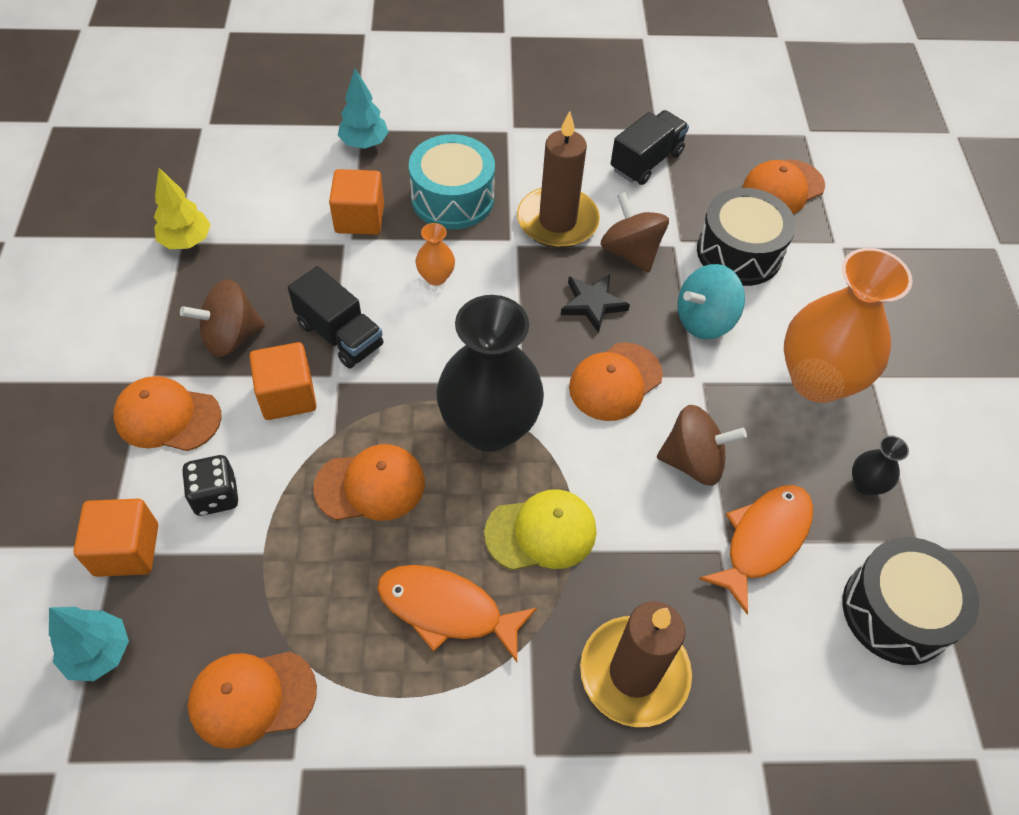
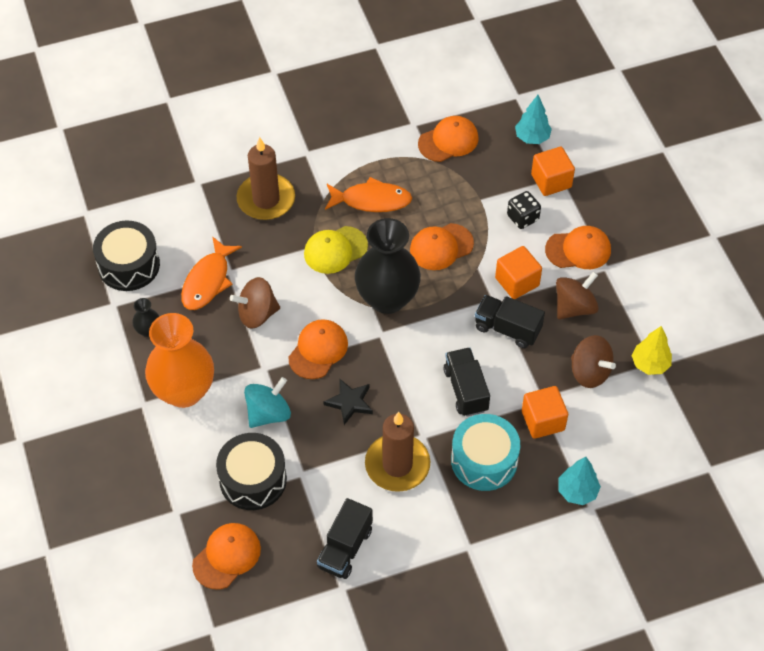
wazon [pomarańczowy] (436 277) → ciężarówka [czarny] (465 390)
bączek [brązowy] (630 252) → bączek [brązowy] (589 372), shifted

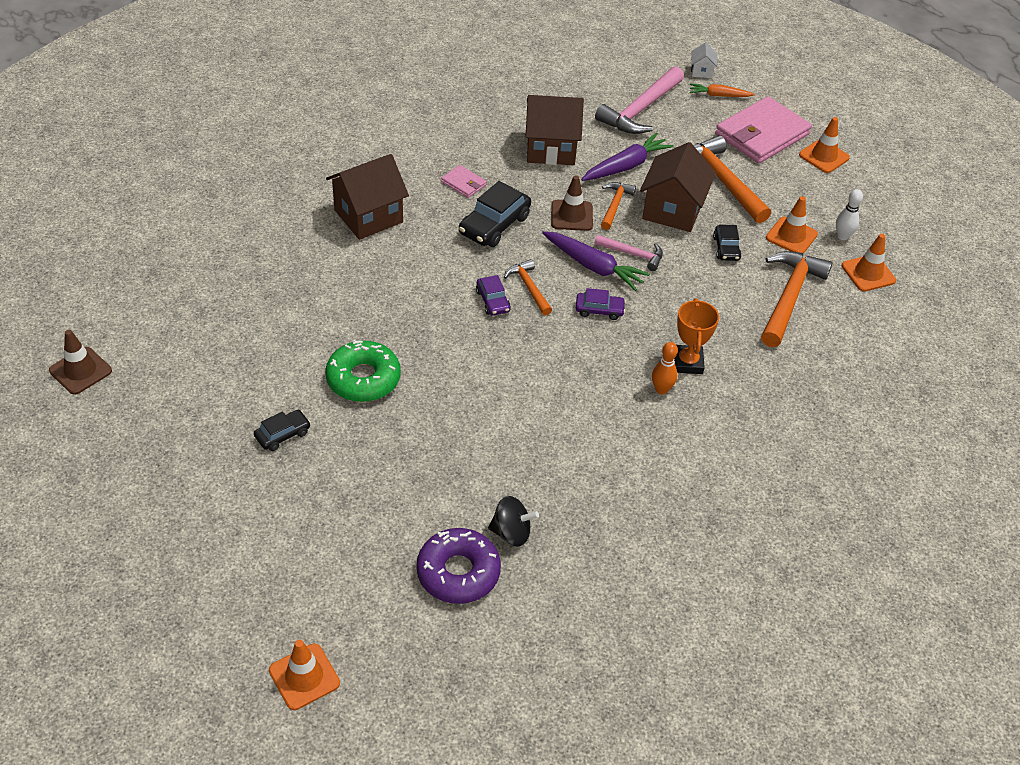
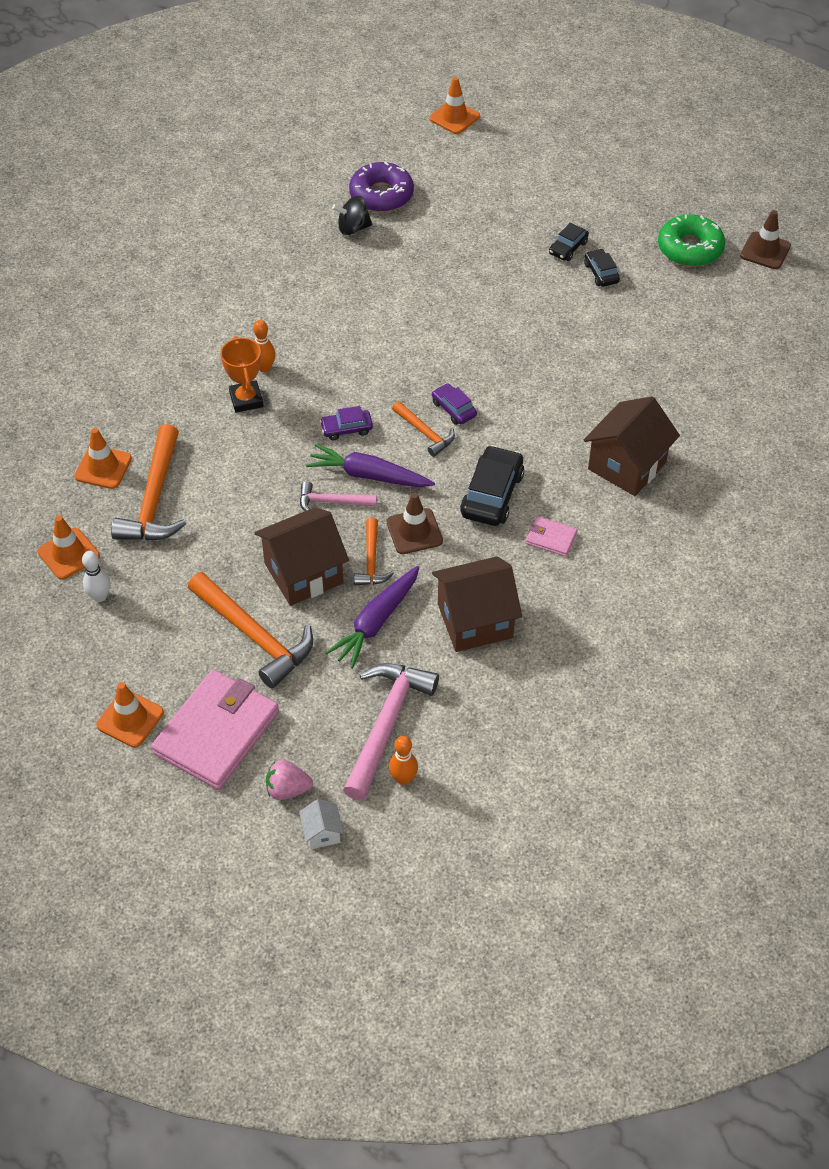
donut [zielony] (363 379) → donut [zielony] (690 248), shifted
domek [brązowy] (672 210) → domek [brązowy] (304 573), 60 degrees clockwise
marchewka [pomarańczowy] (719 95) → truskawka [różowy] (287 789)
samochód [czarny] (726 248) → samochód [czarny] (601 273), shifted
pachołek [pomarańczowy] (791 236) → pachołek [pomarańczowy] (103 467), shifted
- → kręgiel [pomarańczowy] (403 778)

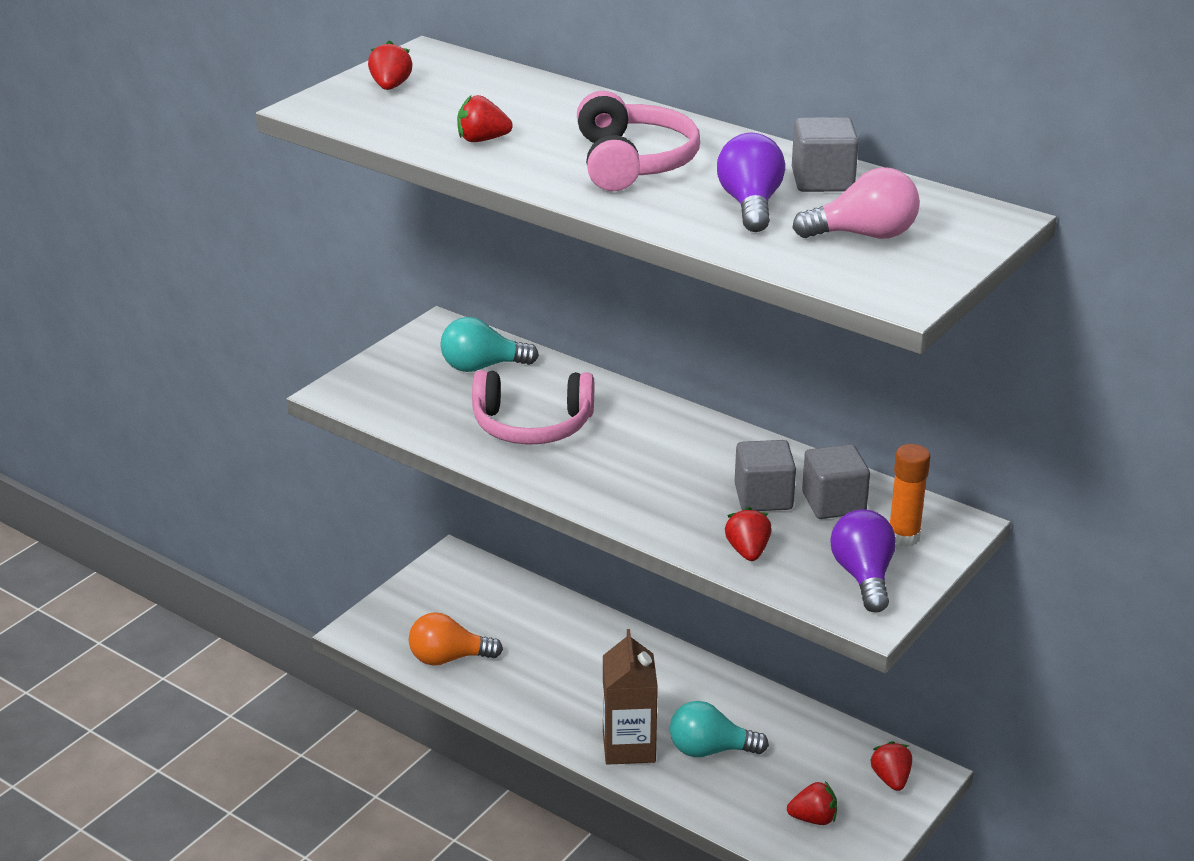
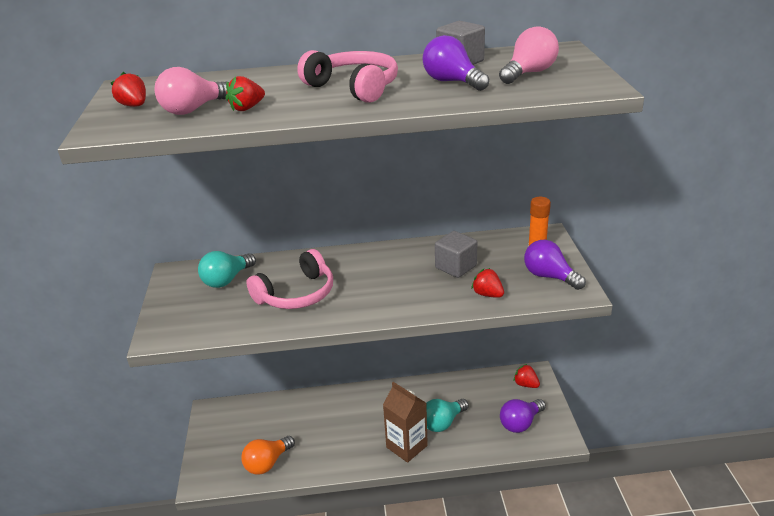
truskawka [czerwony] (813 818) → żarówka [fioletowy] (520 423)
sześcian [szary] (833 503) → -
- → żarówka [różowy] (193 110)

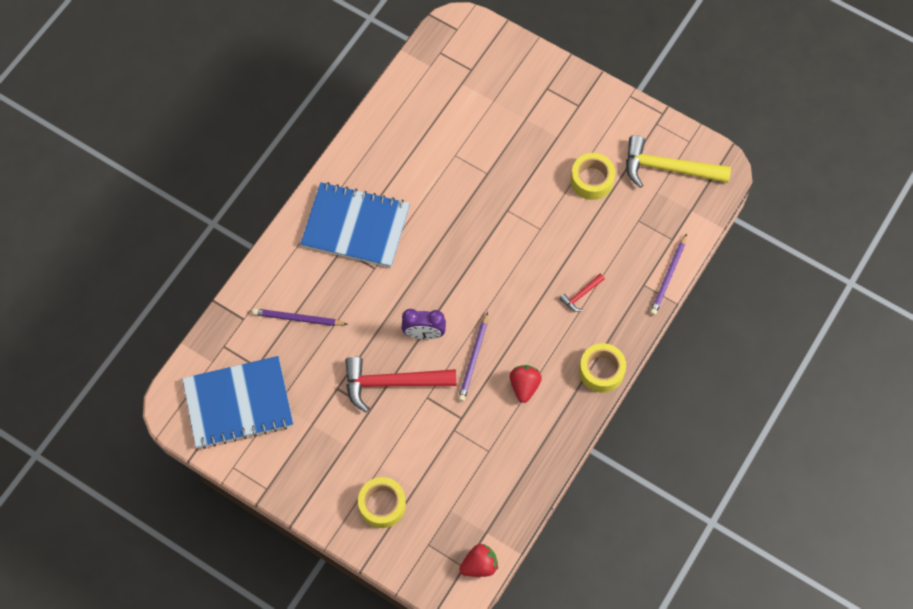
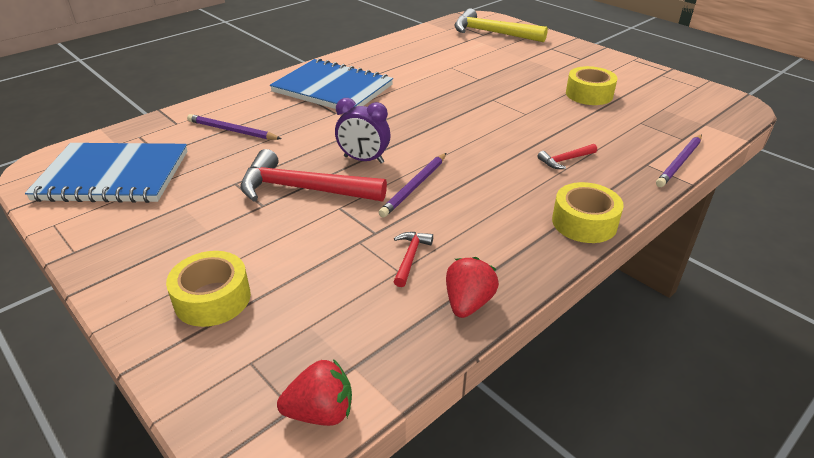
truskawka [czerwony] (524 386) → truskawka [czerwony] (468 303), shifted
młotek [żółty] (668 168) → młotek [żółty] (492 33), shifted
- → młotek [czerwony] (410 257)

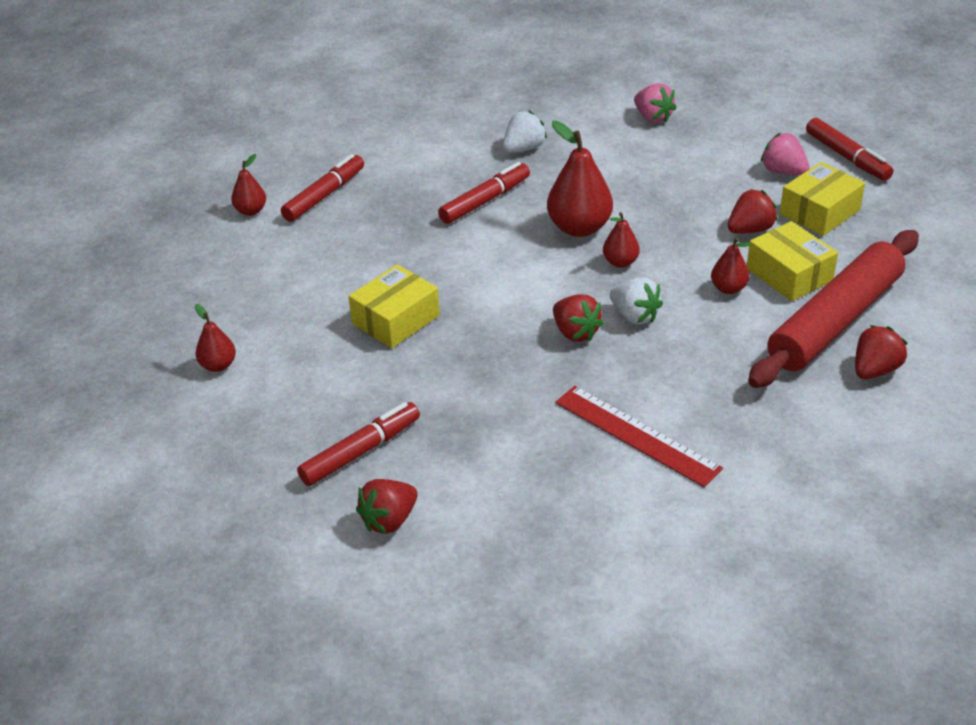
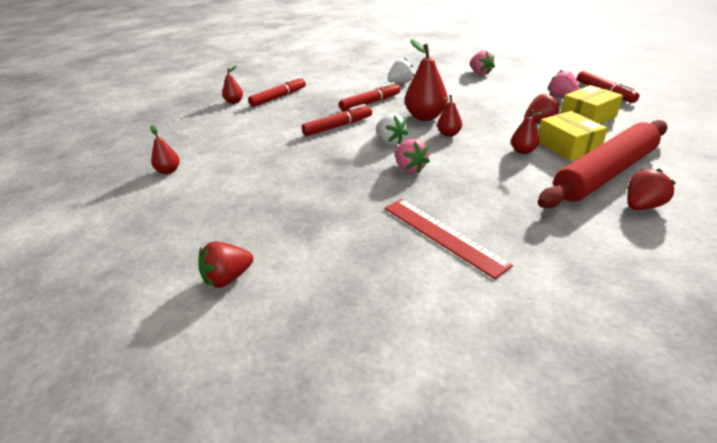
flamaster [czerwony] (360 451) → flamaster [czerwony] (337 126), shifted
pudełko [żółty] (396 319) → -
truskawka [czerwony] (575 333) → truskawka [różowy] (409 168)
truskawka [biały] (634 316) → truskawka [biały] (390 142), shifted

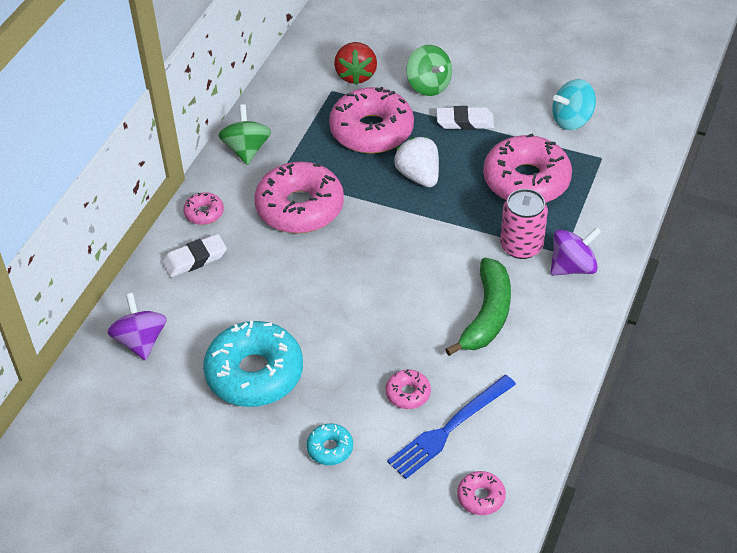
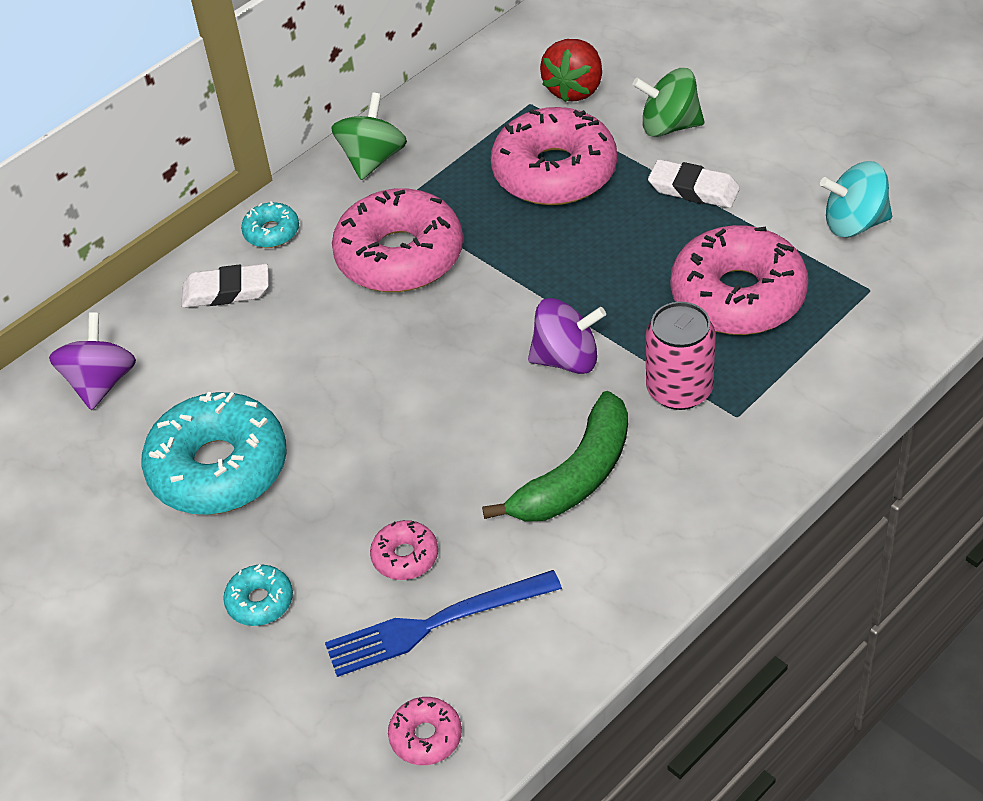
donut [różowy] (204 213) → donut [turkusowy] (271 232)
truskawka [biały] (418 176) → -
bączek [zielony] (428 85) → bączek [zielony] (669 126), 105 degrees clockwise
bączek [fioletowy] (572 267) → bączek [fioletowy] (567 359), shifted

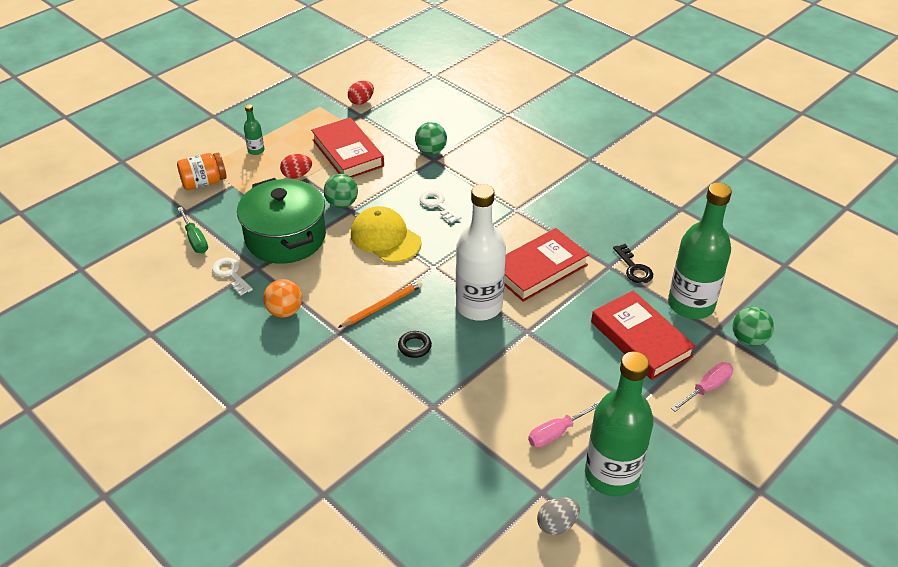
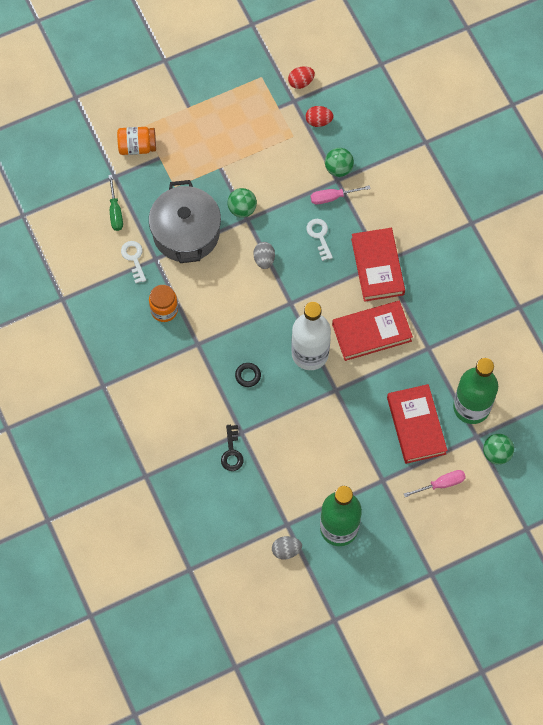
garnek [zielony] (285 237) → garnek [szary] (186 233)
butelka [zielony] (256 150) → -
piłka [pomarańczowy] (285 311) → słoik [pomarańczowy] (164 310)
jajko [czerwony] (297 175) → jajko [czerwony] (318 121), shifted
książka [czerwony] (348 153) → książka [czerwony] (377 266), shifted
ołówek [pomarańczowy] (382 306) → -
czapka [żółty] (385 238) → jajko [szary] (264 259)
śrubokręt [różowy] (556 433) → śrubokręt [różowy] (332 197), shifted
klucz [czarny] (634 268) → klucz [czarny] (232 452), shifted

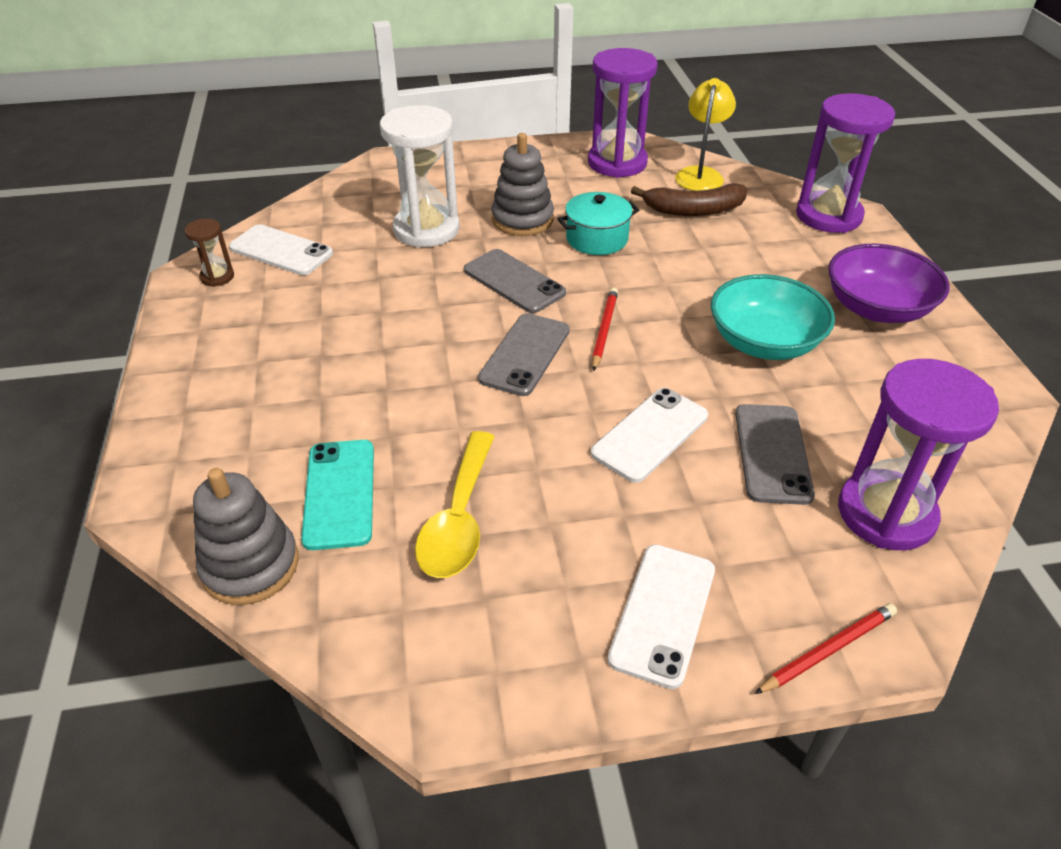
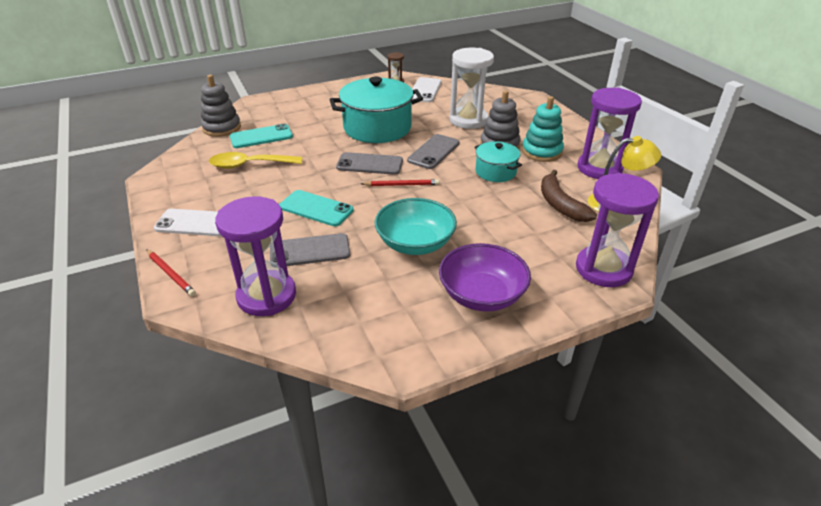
telefon [biały] (650 434) → telefon [turkusowy] (316 208)
- → garnek [turkusowy] (377 128)
- → zabawka nakładanka [turkusowy] (542 152)

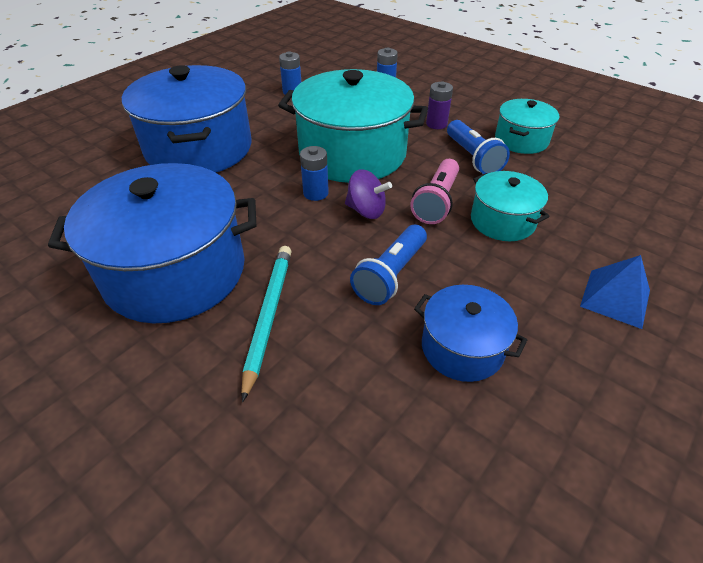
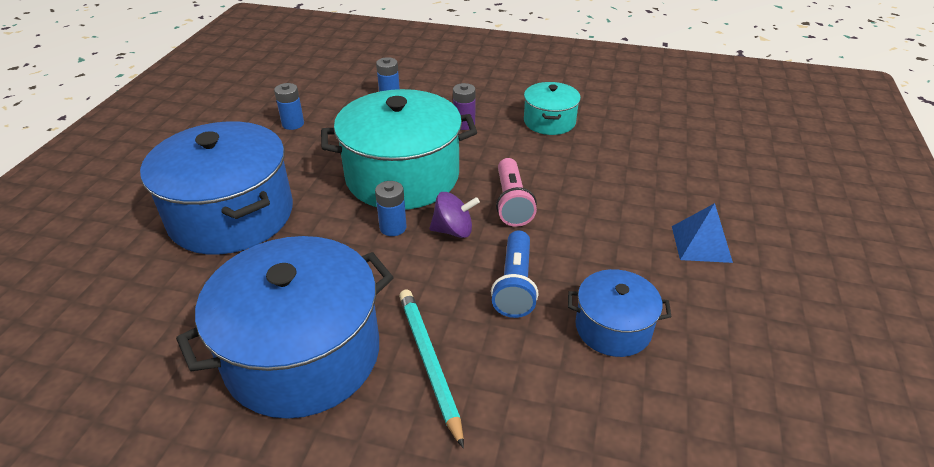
latarka [niebieski] (473 158) → -
garnek [turkusowy] (502 221) → -

